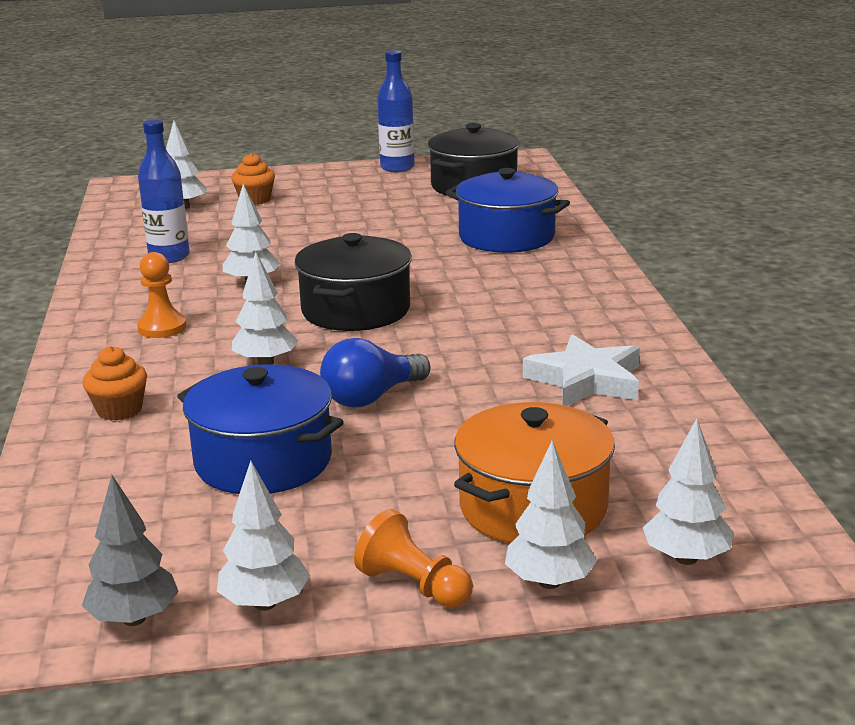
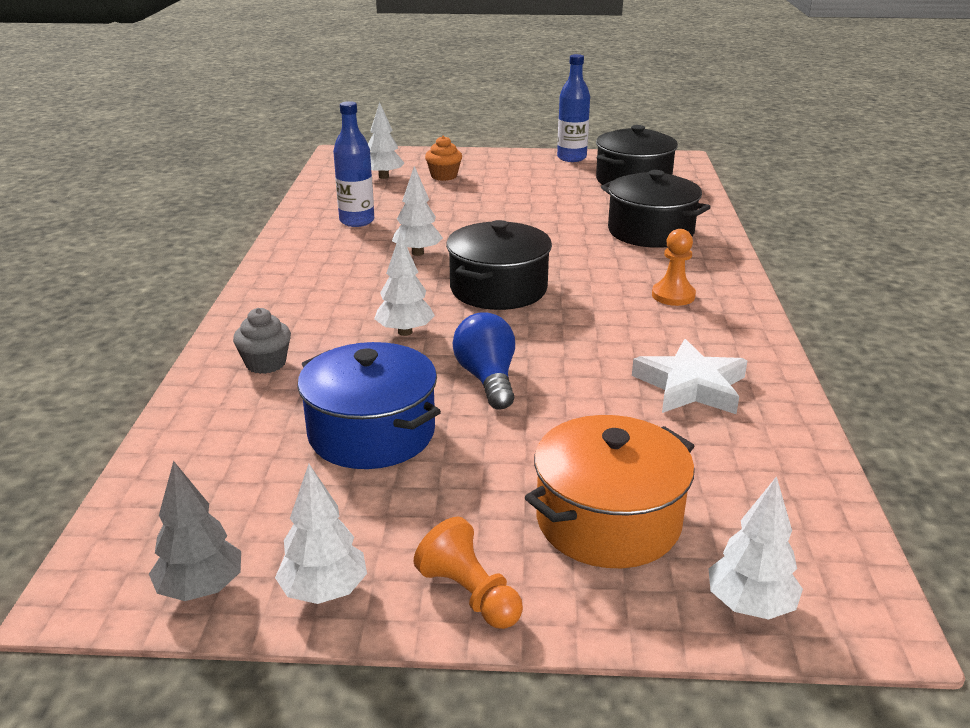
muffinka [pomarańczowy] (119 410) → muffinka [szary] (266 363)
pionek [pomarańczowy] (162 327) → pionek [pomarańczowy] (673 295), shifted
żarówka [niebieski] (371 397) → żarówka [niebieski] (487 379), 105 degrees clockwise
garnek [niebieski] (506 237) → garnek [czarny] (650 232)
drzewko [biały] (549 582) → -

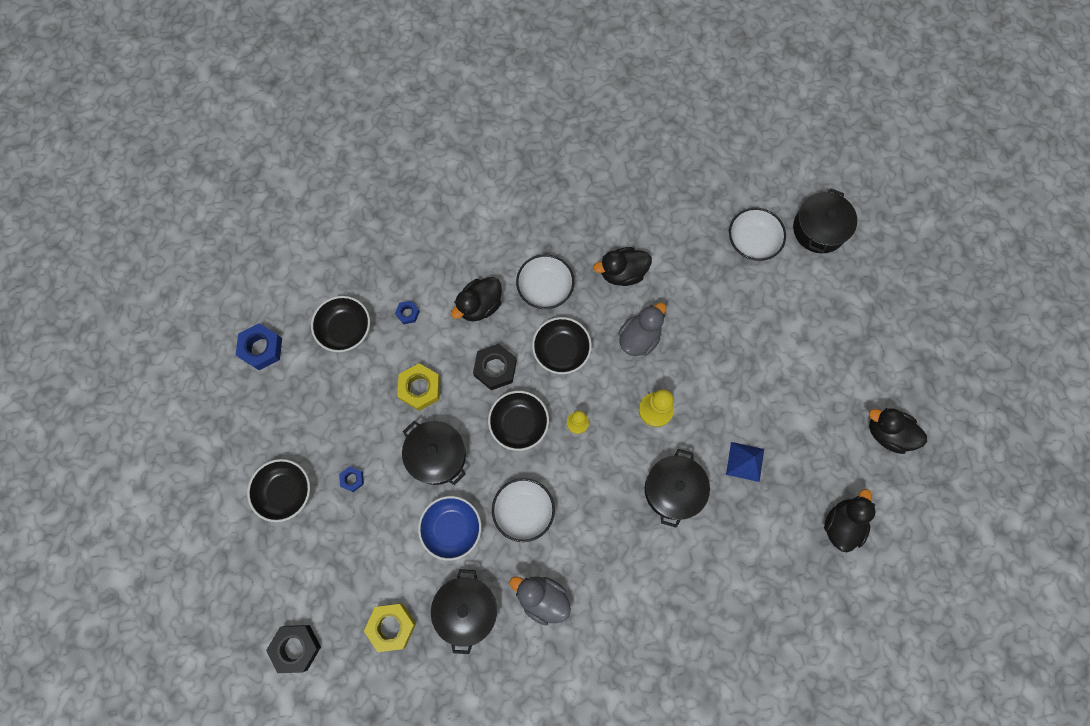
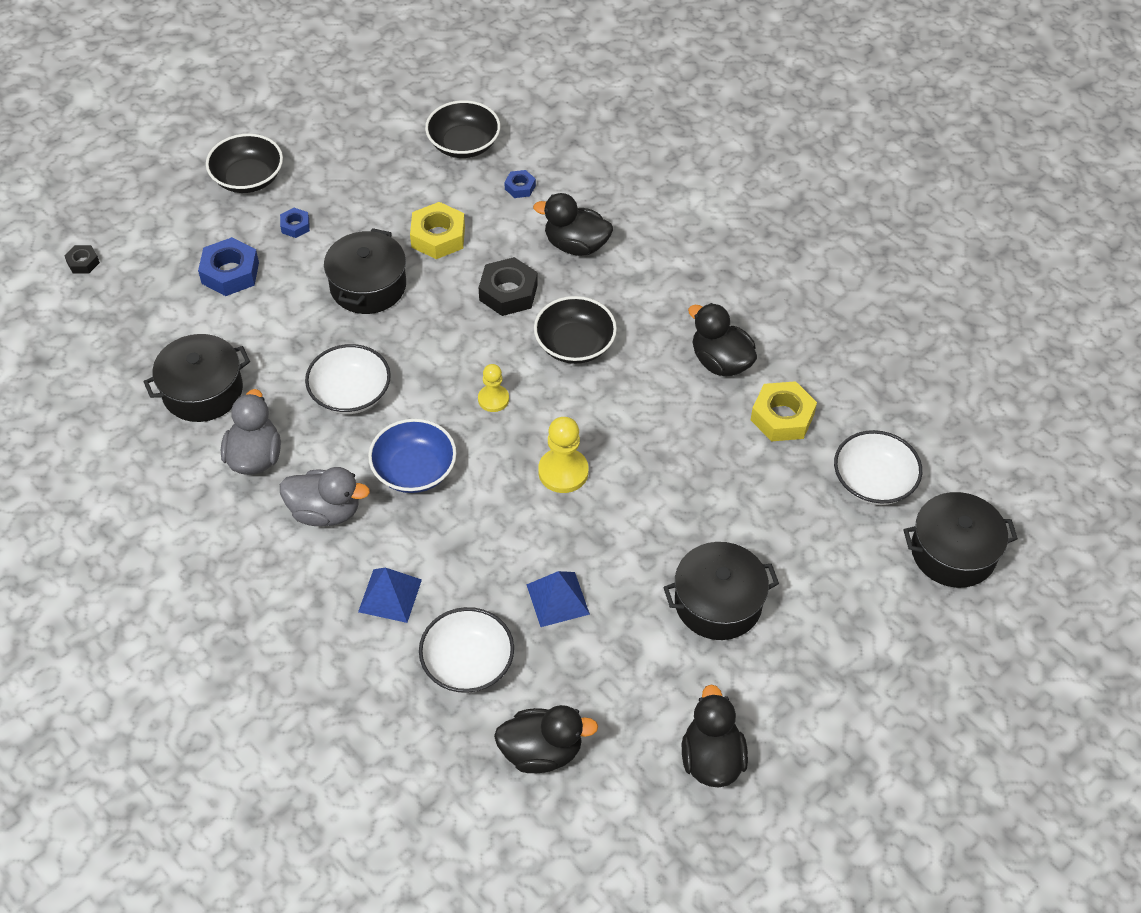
nakrętka [niebieski] (261 348) → nakrętka [niebieski] (230 273), shifted
nakrętka [czarny] (296 648) → nakrętka [czarny] (83 262), x0.54
nakrętka [żółty] (391 626) → nakrętka [żółty] (782 417), shifted
miska [niebieski] (452 528) → miska [niebieski] (414 470), shifted
miska [czarny] (519 424) → -
miska [biały] (545 288) → miska [biały] (467 663), shifted
kaczka [szary] (639 338) → kaczka [szary] (325 511), shifted
garnek [czarny] (673 490) → garnek [czarny] (718 603), shifted
- → piramida [niebieski] (390 595)

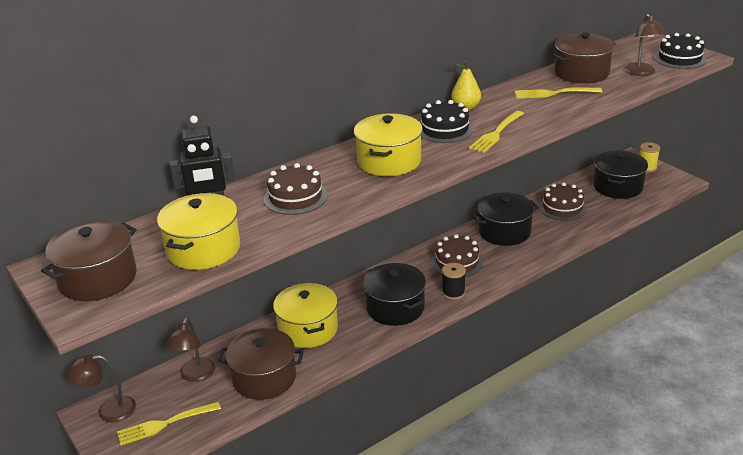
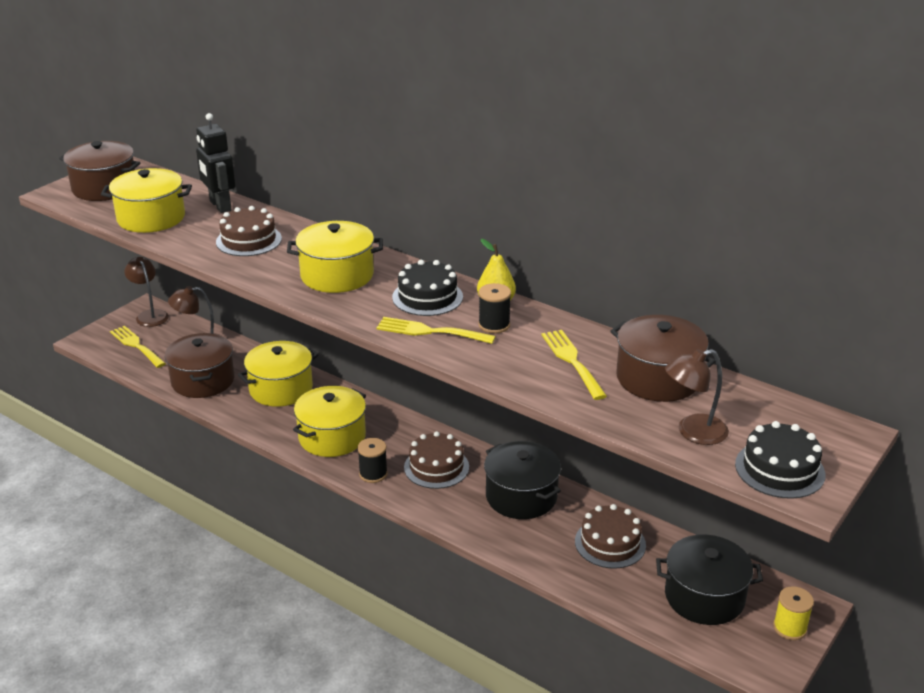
garnek [czarny] (395 308) → garnek [żółty] (332 437)
- → szpulka [czarny] (494 325)

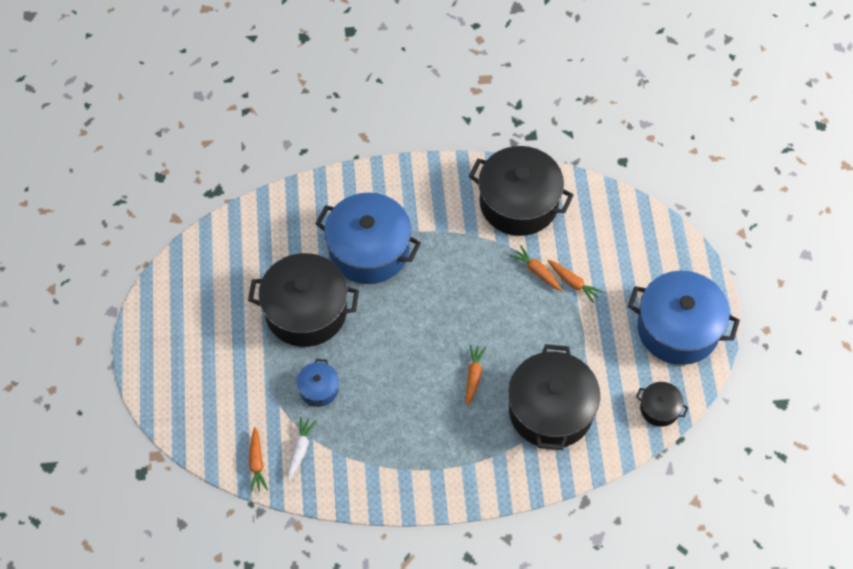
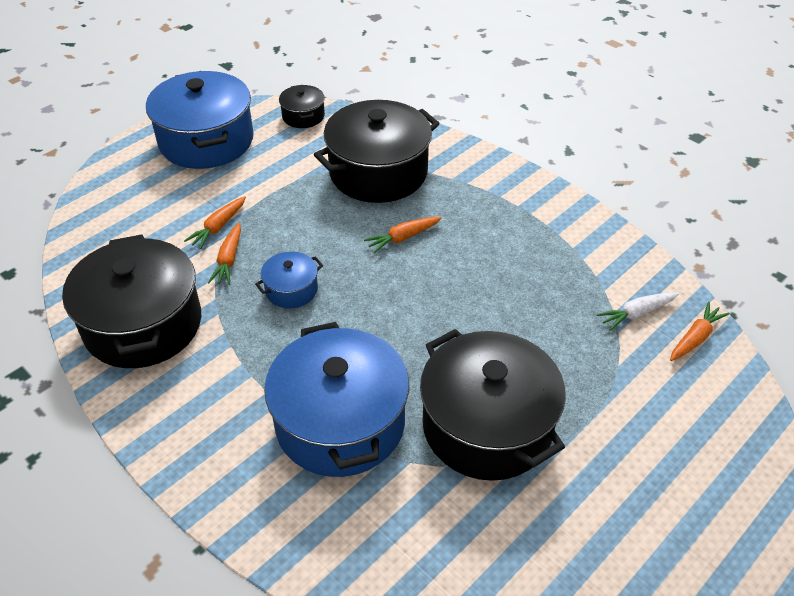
garnek [niebieski] (319 389) → garnek [niebieski] (291 290), shifted
marchewka [pomarańczowy] (573 283) → marchewka [pomarańczowy] (218 227), 150 degrees counterclockwise

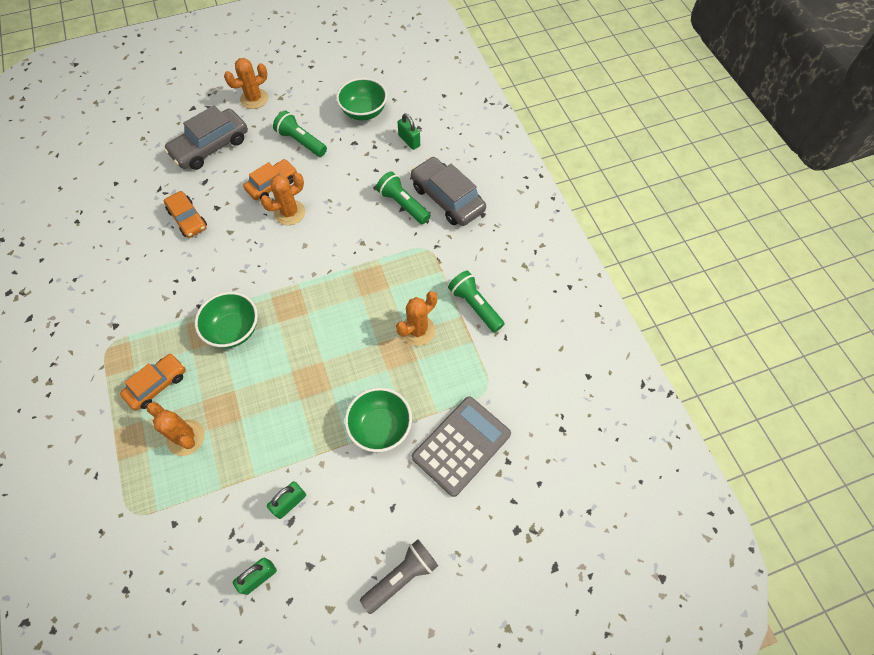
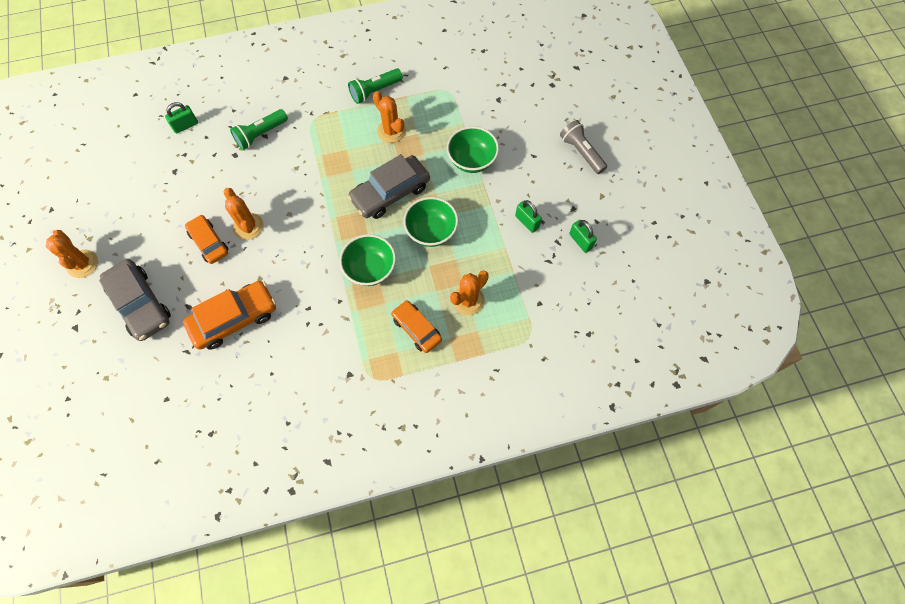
samochód [pomarańczowy] (187 219) → samochód [pomarańczowy] (234 319), x1.55
latarka [zielony] (301 142) → -
miska [zielony] (364 112) → miska [zielony] (431 231), shifted
samochód [szary] (447 198) → samochód [szary] (390 193), shifted
kalkulator [szary] (461 445) → -

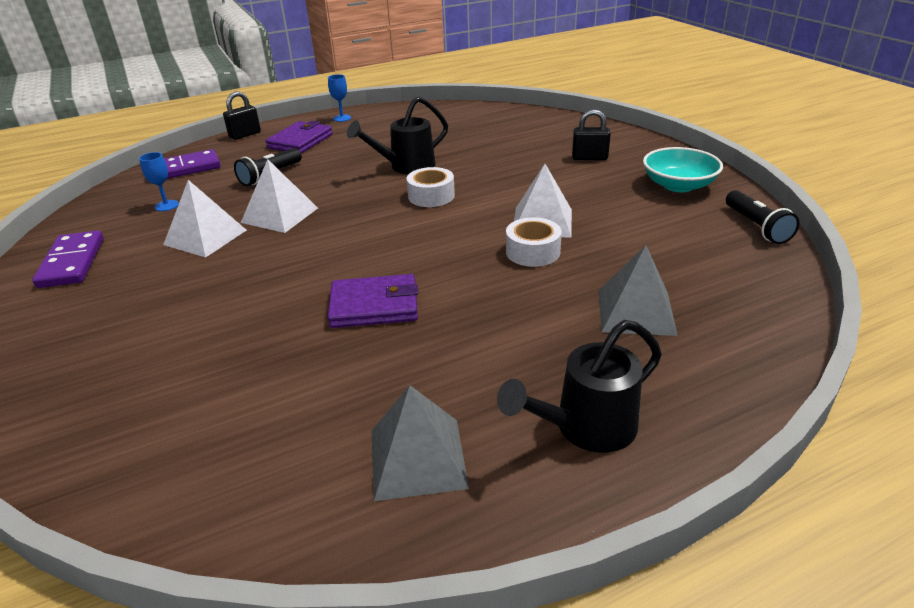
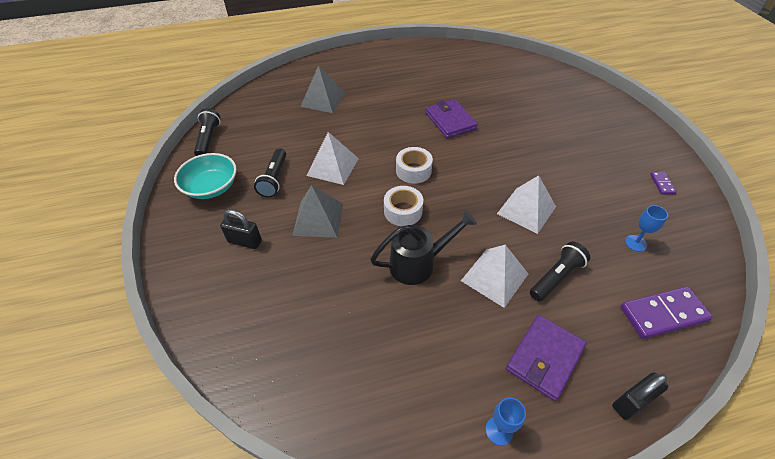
kostka domina [fioletowy] (72 262) → kostka domina [fioletowy] (662 184), x0.48
piramida [biały] (205 237) → piramida [biały] (494 277), shifted
portfel [fioletowy] (374 306) → portfel [fioletowy] (450 121), 60 degrees clockwise
piramida [szary] (417 458) → piramida [szary] (318 219), shifted
konewka [czarny] (586 428) → -
taśma klejąca [biały] (532 252) → taśma klejąca [biały] (413 170), shifted
- → latarka [czarny] (274 179)

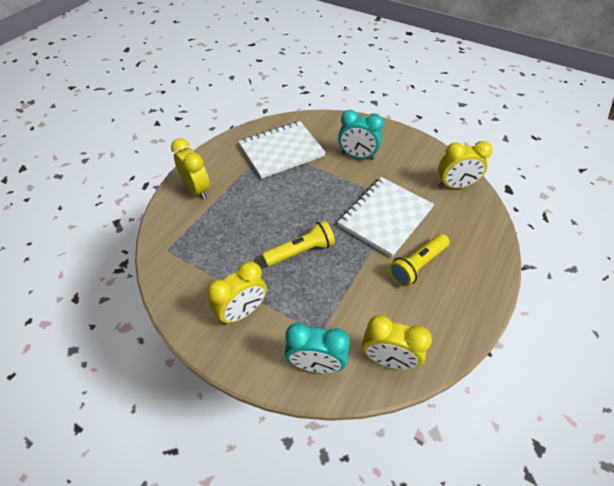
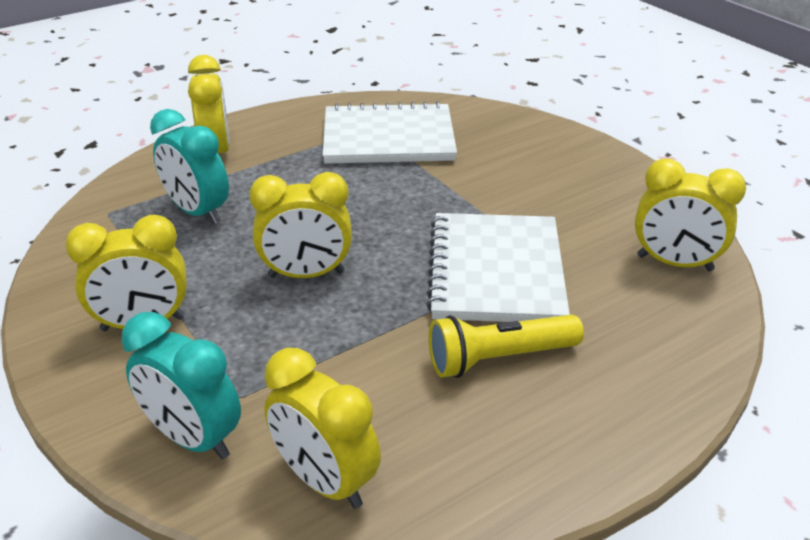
latarka [żółty] (301 251) → budzik [żółty] (306 274)
zeszyt [biały] (385 217) → zeszyt [biały] (496 271), 60 degrees counterclockwise
budzik [turkusowy] (357 156) → budzik [turkusowy] (198 212), shifted

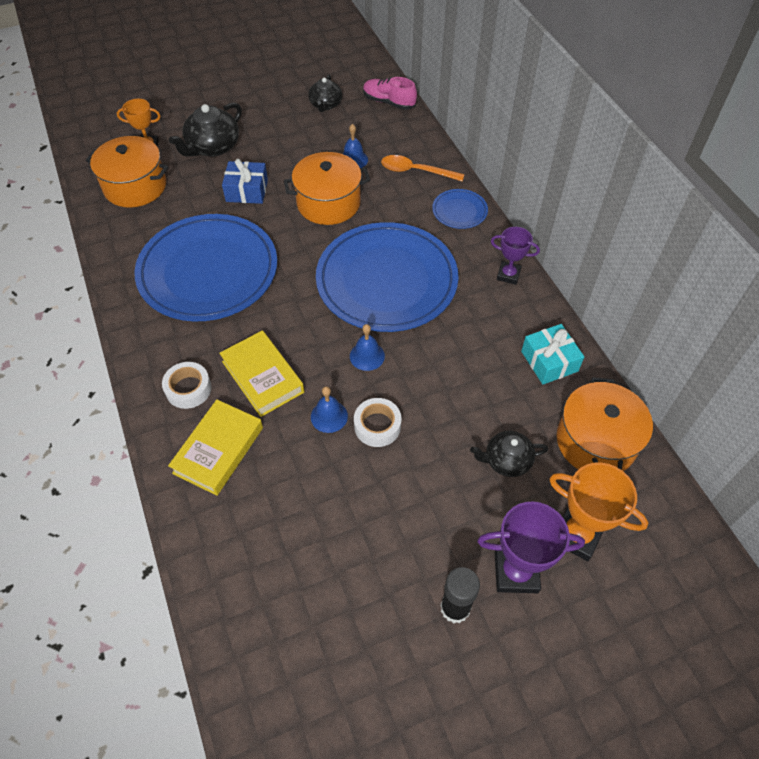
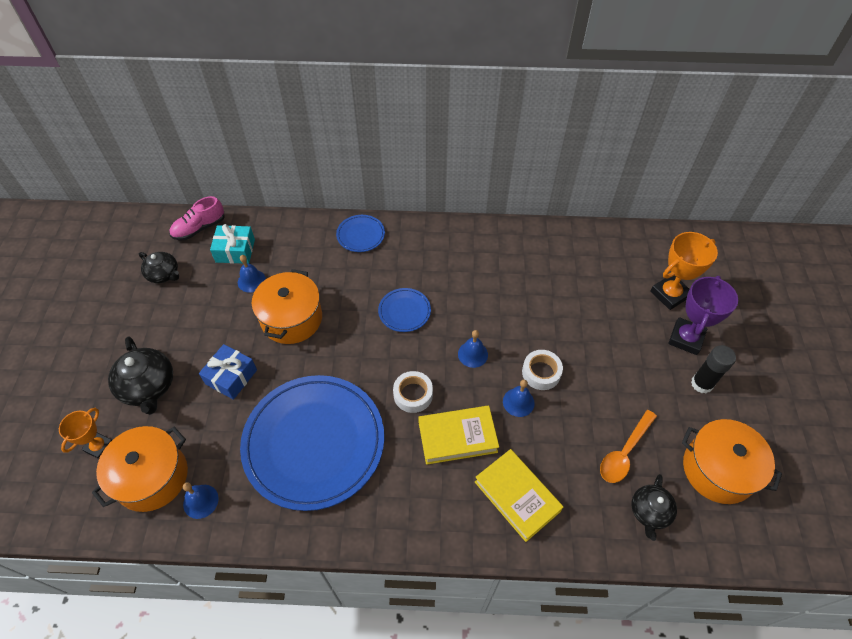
taśma klejąca [biały] (188 389) → taśma klejąca [biały] (413 394), shifted
talerz [niebieski] (386 281) → talerz [niebieski] (404 311), x0.42
łyżka [pomarańczowy] (416 171) → łyżka [pomarańczowy] (624 452), shifted
imbryk [czarny] (506 460) → imbryk [czarny] (649 512), shifted
puchar [fioletowy] (508 275) → -
prezent [turkusowy] (549 361) → prezent [turkusowy] (235 250), shifted
garnek [pomarańczowy] (596 441) → garnek [pomarańczowy] (718 470), shifted
- → dzwonek [niebieski] (200 501)

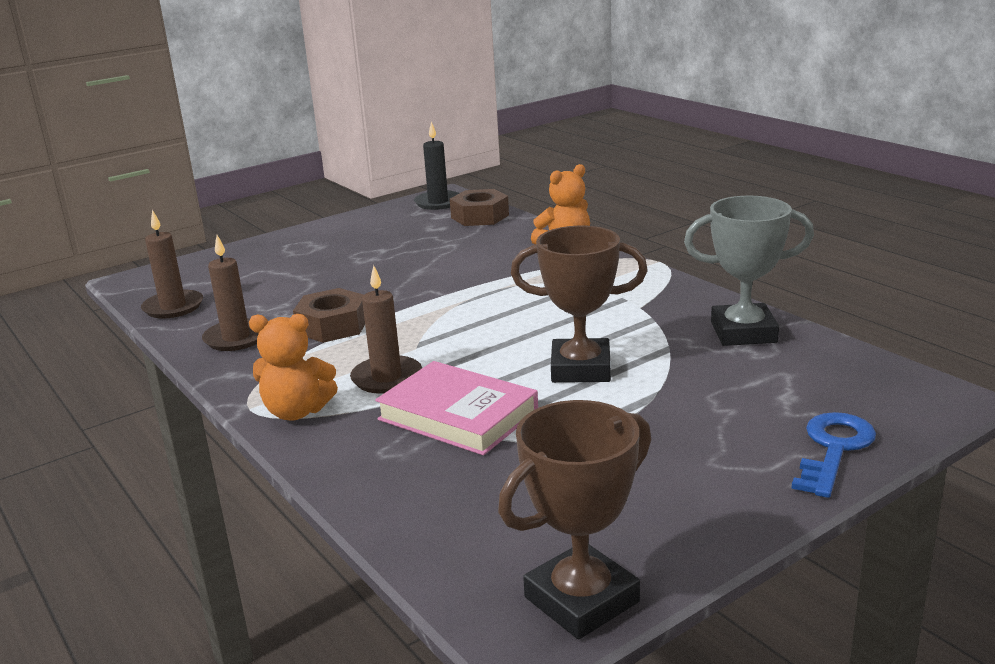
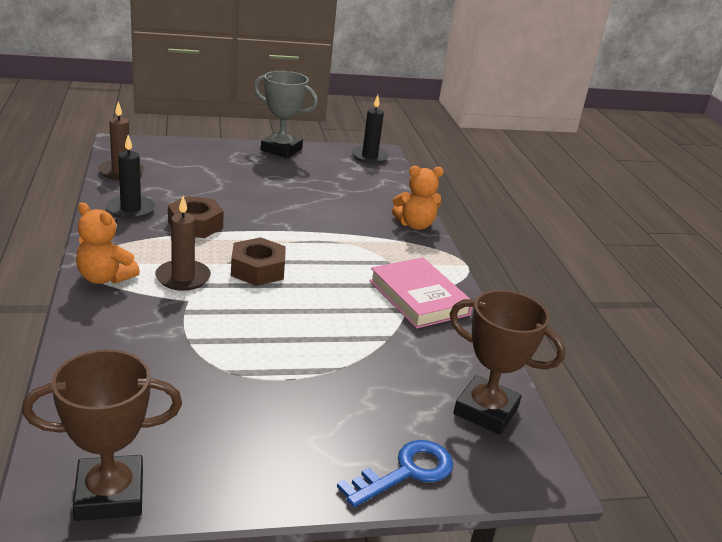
świeca [brązowy] (236 338) → świeca [czarny] (131 209)
książka [różowy] (458 415) → książka [różowy] (418 297), shifted
nakrętka [brązowy] (480 216) → nakrętka [brązowy] (258 270), shifted
puchar [brązowy] (580 369) → puchar [brązowy] (485 411), shifted
puchar [szary] (743 332) → puchar [szary] (281 149), shifted

